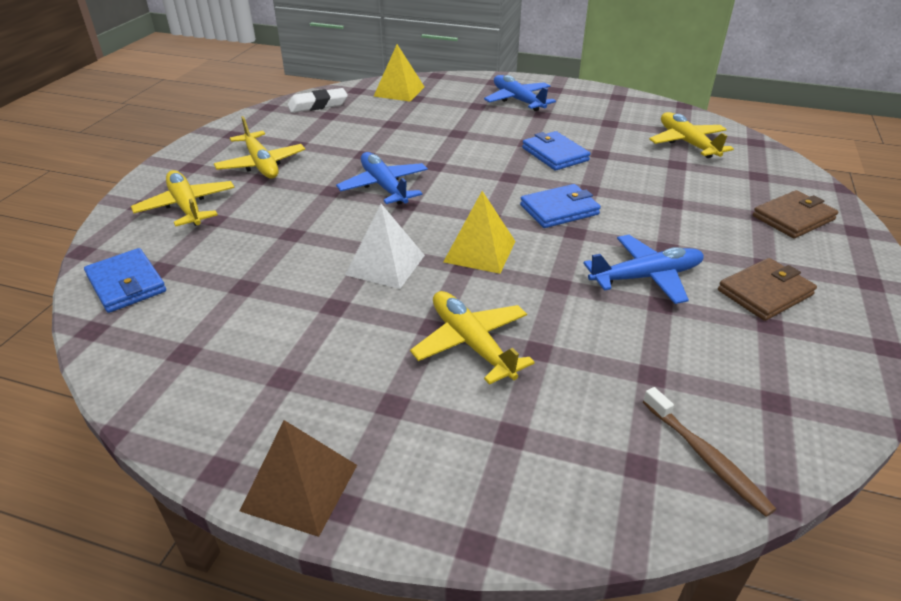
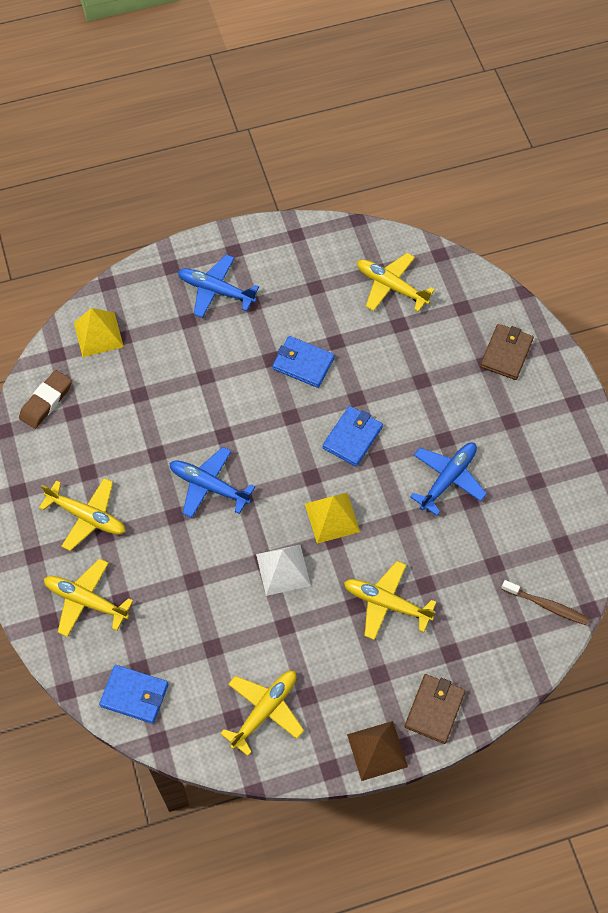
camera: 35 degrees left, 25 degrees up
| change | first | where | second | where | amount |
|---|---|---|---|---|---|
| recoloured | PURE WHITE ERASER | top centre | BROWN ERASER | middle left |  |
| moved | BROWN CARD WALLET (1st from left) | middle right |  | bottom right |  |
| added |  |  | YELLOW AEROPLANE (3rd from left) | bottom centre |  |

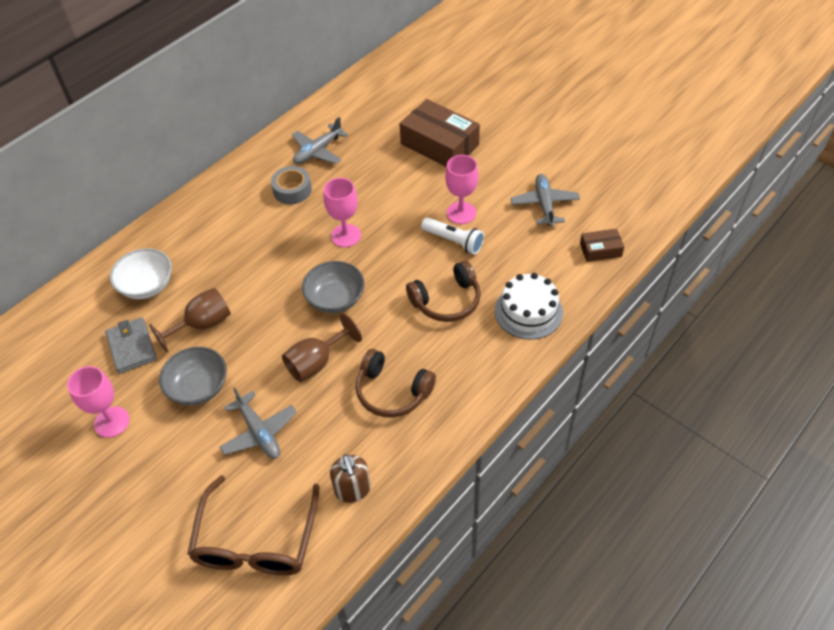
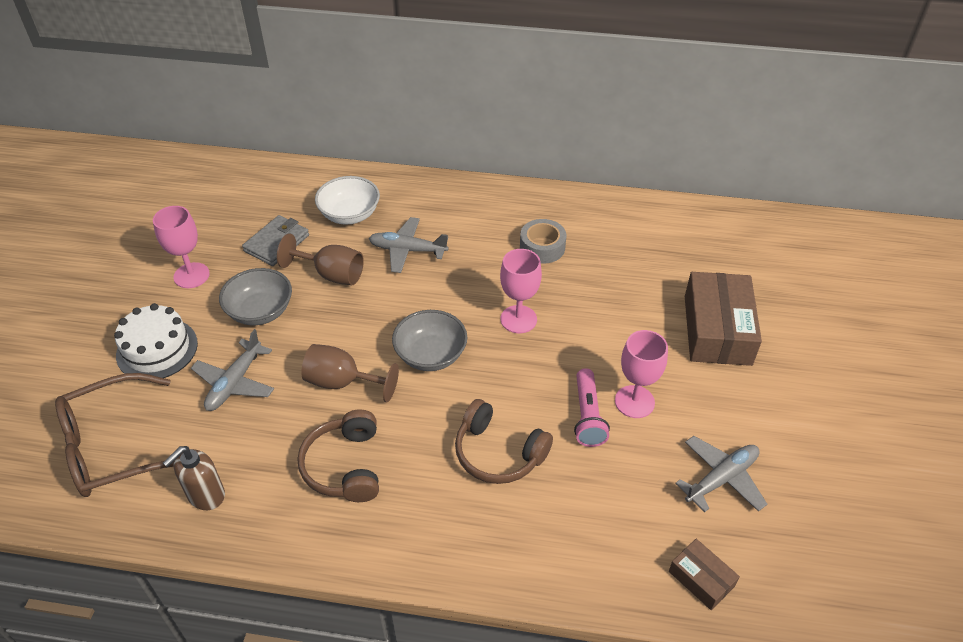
camera: 55 degrees right, 5 degrees down
| change | first | where | second | where | amount |
|---|---|---|---|---|---|
| moved | GREY AEROPLANE (2nd from left) | top centre |  | centre |  |
| recoloured | PURE WHITE FLASHLIGHT | centre | ROSY FLASHLIGHT | centre |  |
| moved | PURE WHITE CAKE | centre |  | middle left |  |

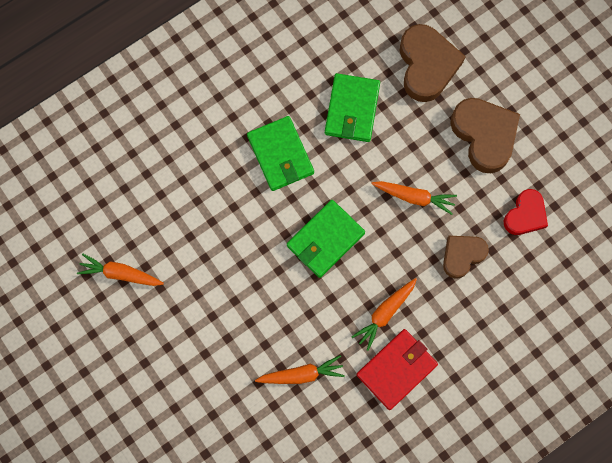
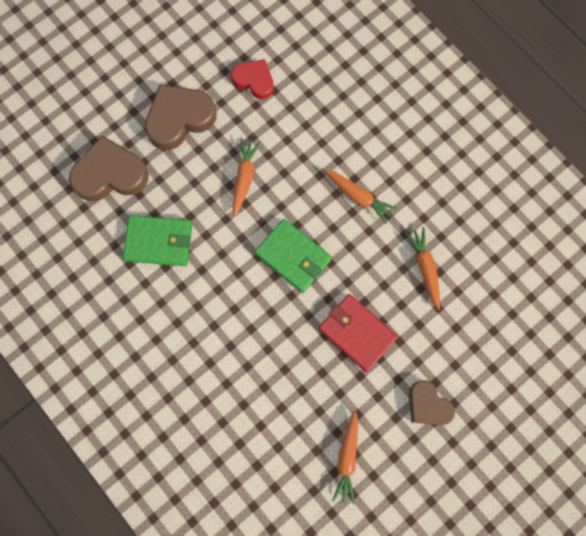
camera: 95 degrees left, 0 degrees up
| change | first | where | second | where | amount |
|---|---|---|---|---|---|
| removed | GREEN CARD WALLET (1st from left) | top centre |  |  |  |
| moved | SCARLET CARD WALLET | bottom centre |  | centre |  |
| moved | BROWN HEART SHAPE (2nd from left in the first image) | middle right | BROWN HEART SHAPE (3rd from left) | bottom right |  |

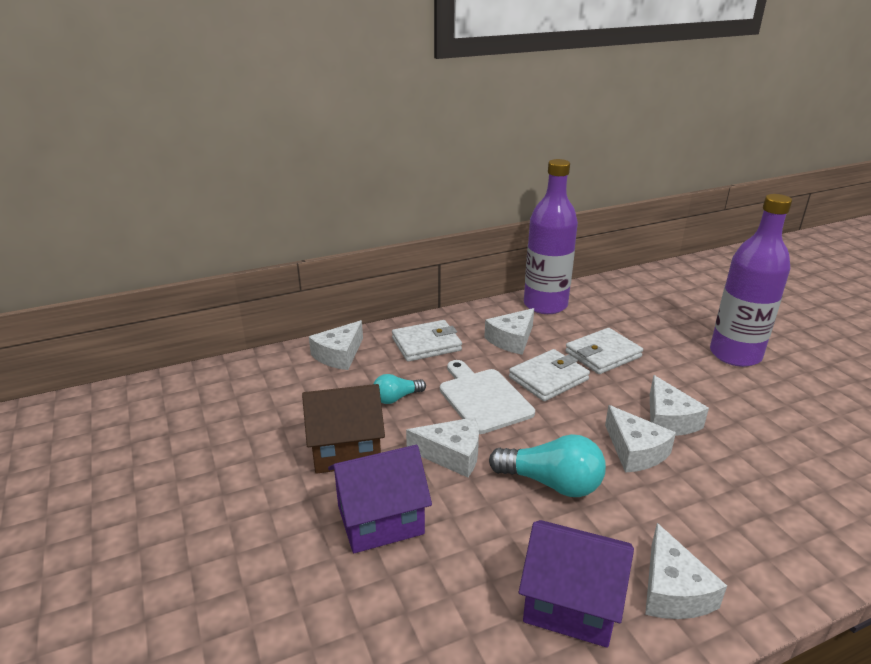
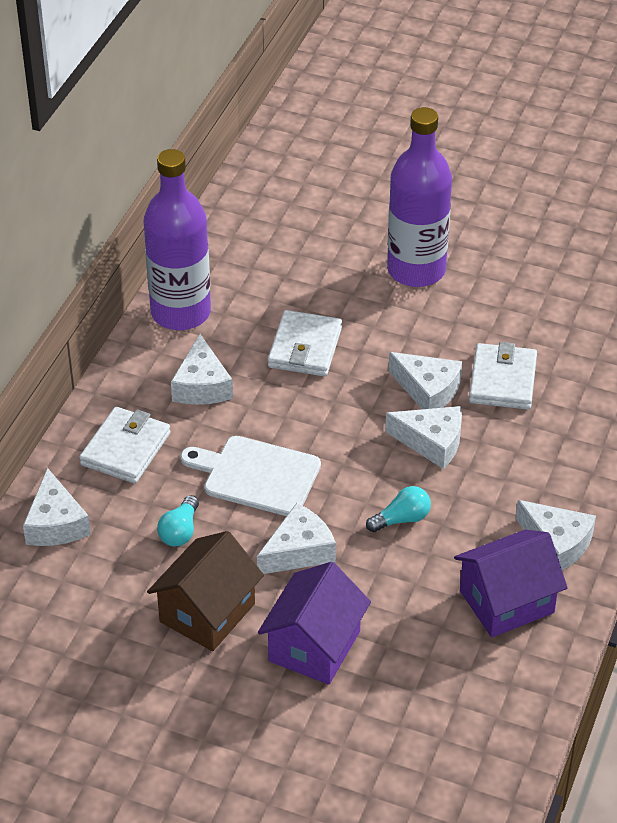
camera: 45 degrees left, 15 degrees up
| change | first | where | second | where | amount |
|---|---|---|---|---|---|
| resized | AQUA BULB (2nd from left) | bottom centre |  | centre | x0.58 |
| moved | PURE WHITE CARD WALLET (2nd from left in the first image) | centre | PURE WHITE CARD WALLET (3rd from left) | middle right |  |

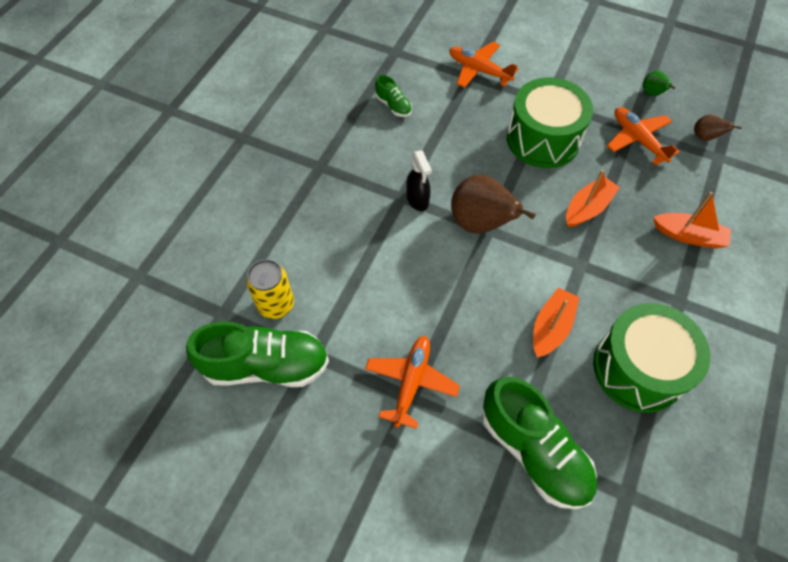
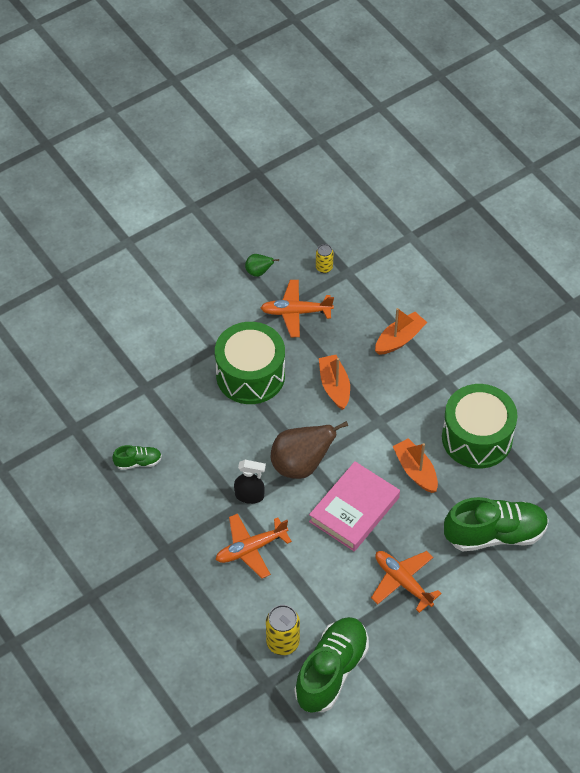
camera: 60 degrees left, 5 degrees down
| change | first | where | second | where | amount |
|---|---|---|---|---|---|
| moved | ORANGE AEROPLANE (2nd from left in the first image) | top centre | ORANGE AEROPLANE (1st from left) | bottom centre |  |
| replaced | BROWN PEAR (2nd from left) | top right | YELLOW TIN (2nd from left) | centre |  |
| added |  |  | ROSY HARDBACK | centre |  |

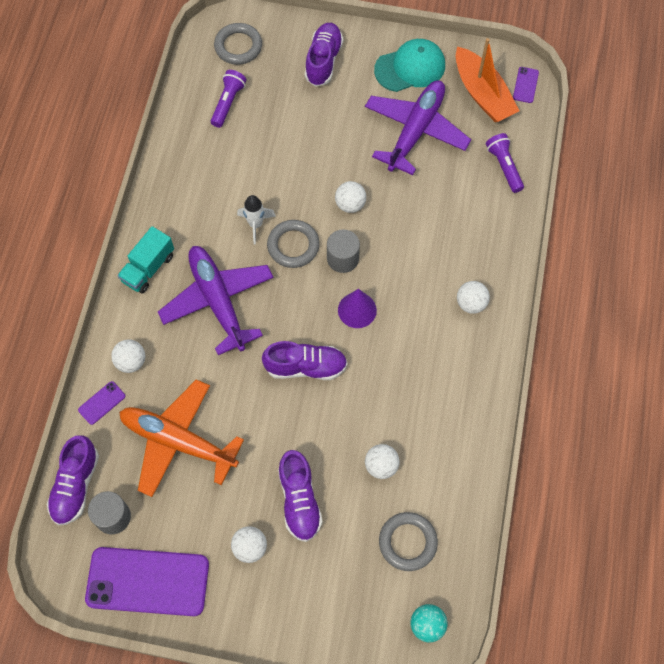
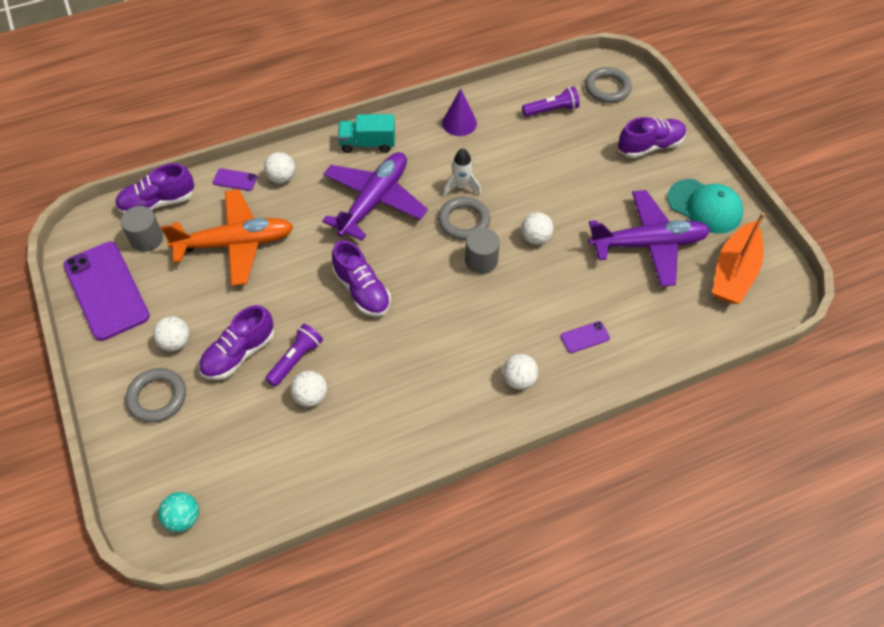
camera: 55 degrees right, 10 degrees down
| change | first | where | second | where | amount |
|---|---|---|---|---|---|
| turned | ORANGE AEROPLANE | middle left |  | middle left | 90 degrees clockwise |
| moved | ROYAL PURPLE CONE | centre |  | top centre |  |
| moved | GREY TORUS (3rd from left in the first image) | bottom centre | GREY TORUS (1st from left) | middle left |  |
| moved | ROYAL PURPLE FLASHLIGHT (2nd from left in the first image) | top right | ROYAL PURPLE FLASHLIGHT (1st from left) | middle left |  |
| moved | ROYAL PURPLE MOBILE PHONE (3rd from left) | top right |  | centre |  |

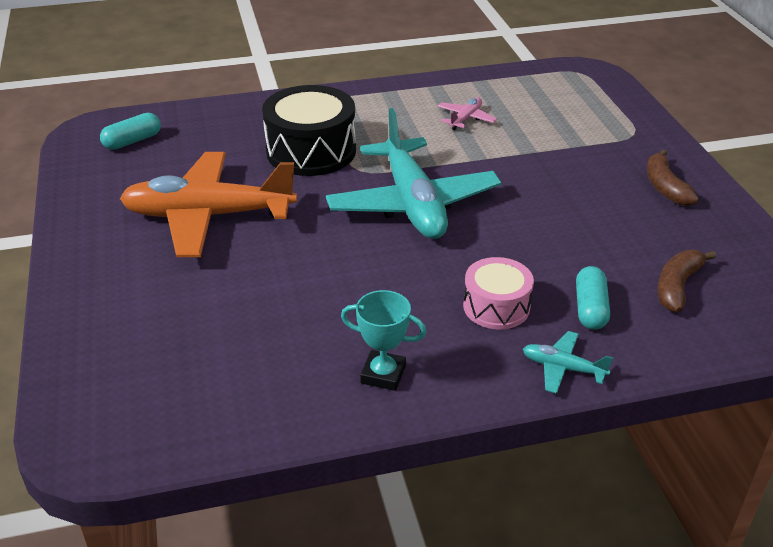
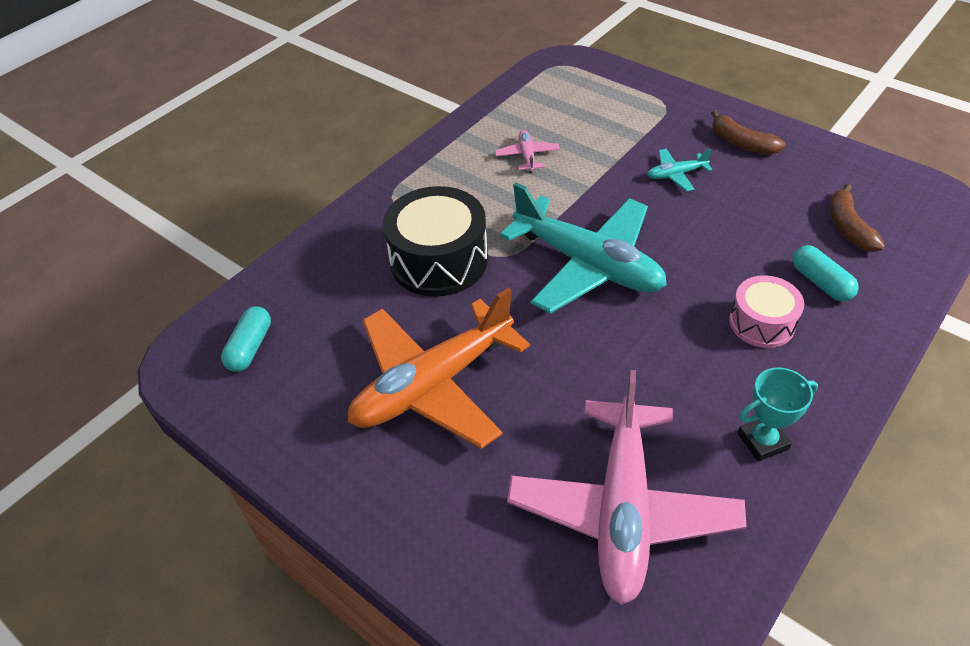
camera: 35 degrees left, 10 degrees up
| change | first | where | second | where | amount |
|---|---|---|---|---|---|
| moved | AQUA AEROPLANE (2nd from left) | middle right |  | top right |  |
| added |  |  | ROSY AEROPLANE (2nd from left) | bottom centre |  |

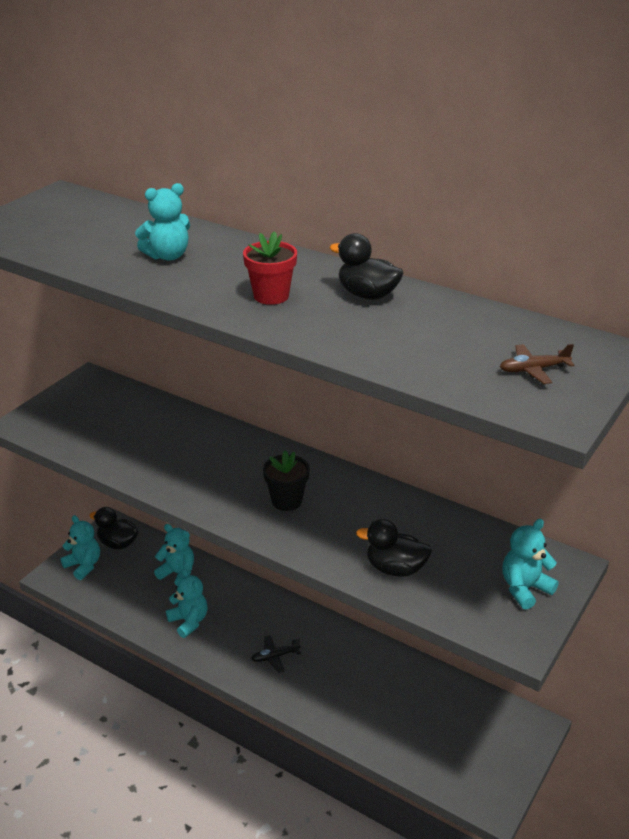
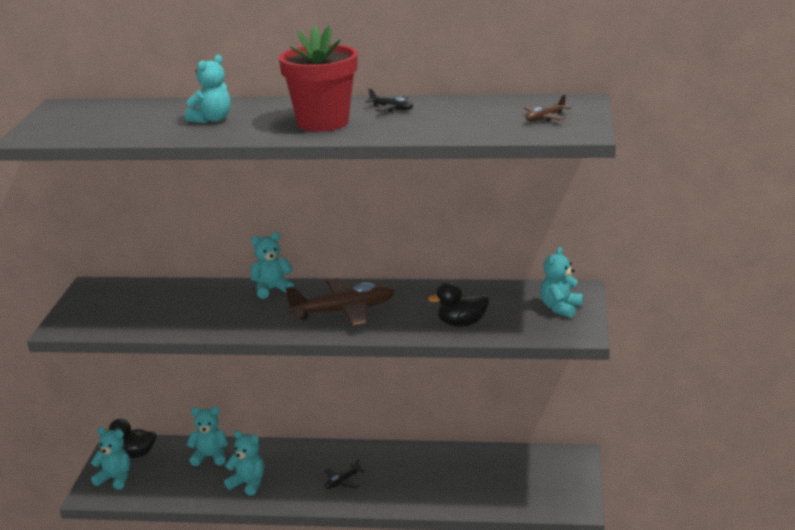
camera: 25 degrees left, 10 degrees down
| change | first | where | second | where | amount |
|---|---|---|---|---|---|
| resized | SCARLET FLOWER POT | top centre |  | top centre | x1.81 |
| replaced | BLACK FLOWER POT | centre | BROWN AEROPLANE (1st from left) | centre |  |
| replaced | BLACK DUCK (2nd from left) | top centre | BLACK AEROPLANE (2nd from left) | top centre |  |
| added |  |  | AQUA TEDDY BEAR (5th from left) | centre |  |

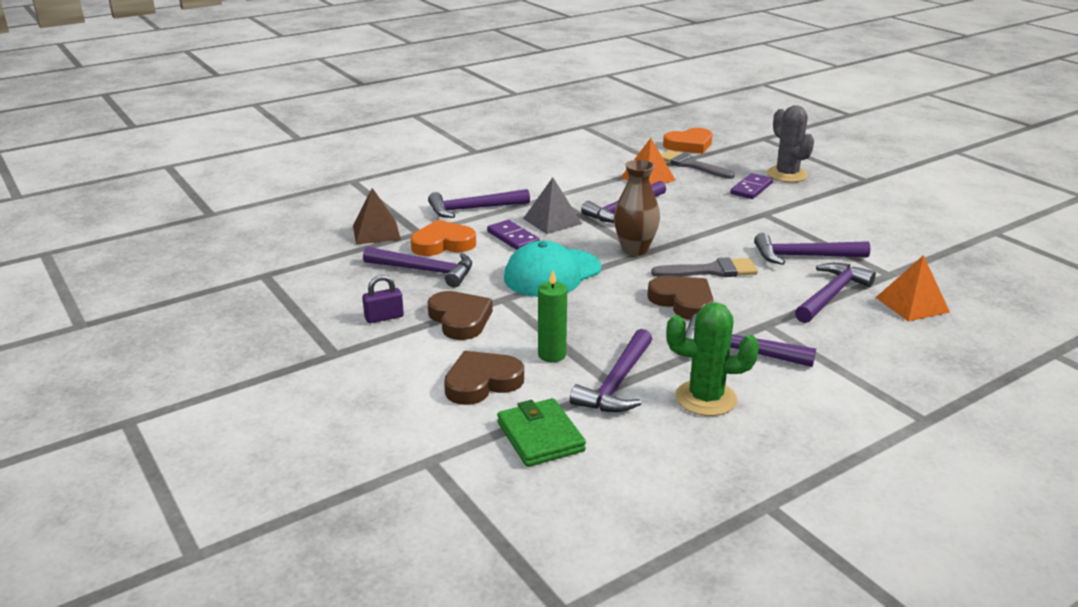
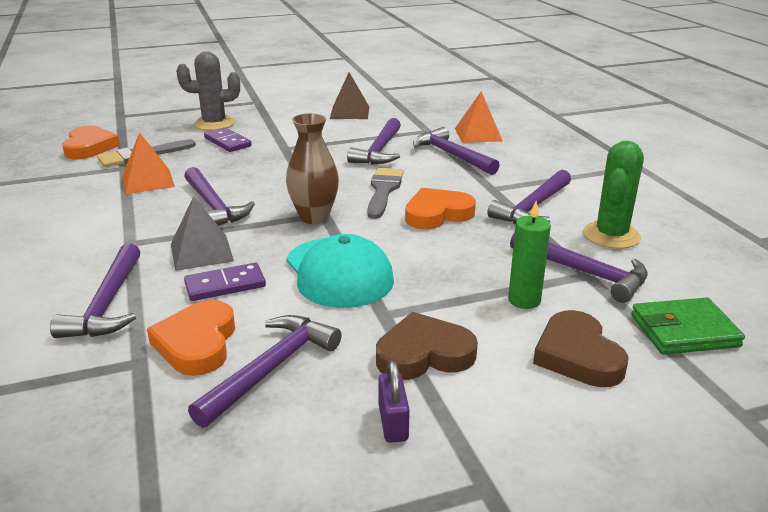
camera: 75 degrees left, 0 degrees up
| change | first | where | second | where | amount |
|---|---|---|---|---|---|
| moved | BROWN SOLID PYRAMID | centre |  | top centre |  |
| recoloured | BROWN HEART SHAPE (3rd from left) | centre | ORANGE HEART SHAPE (3rd from left) | centre |  |

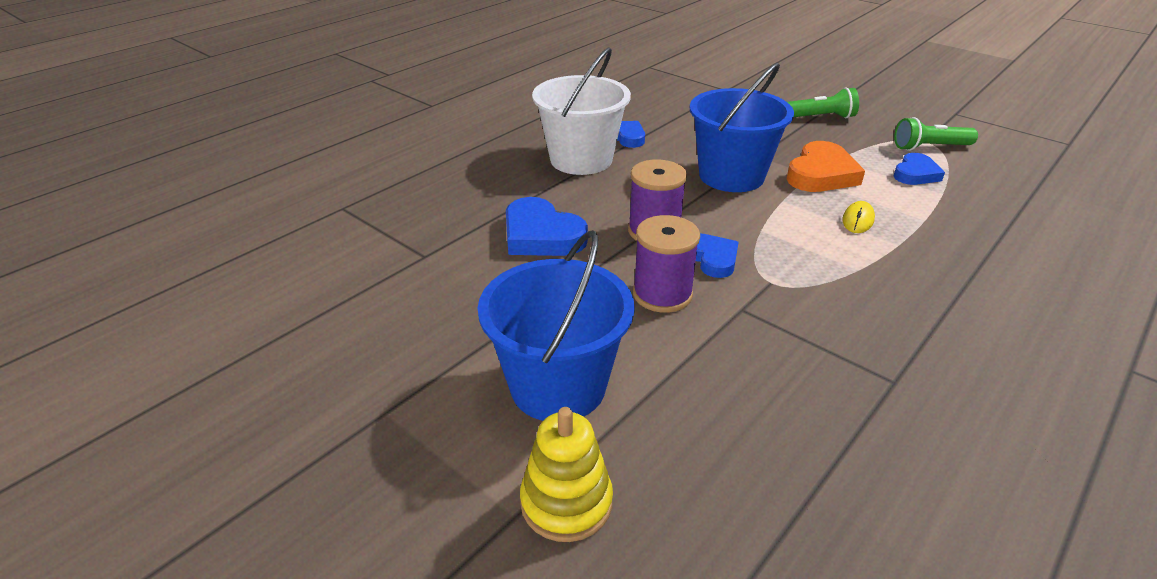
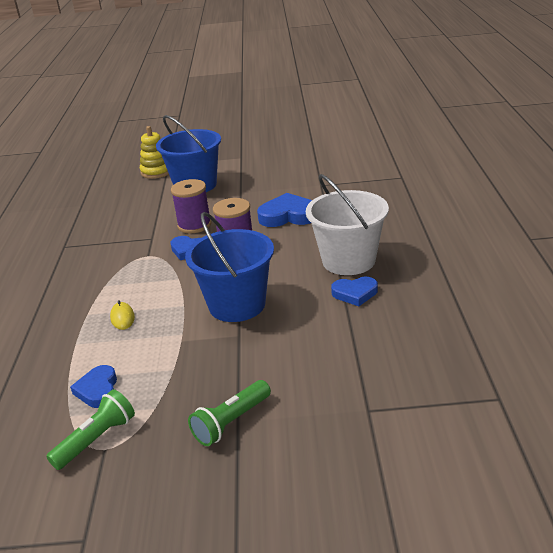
camera: 140 degrees right, 5 degrees down
| change | first | where | second | where | amount |
|---|---|---|---|---|---|
| removed | ORANGE HEART SHAPE | top right |  |  |  |

